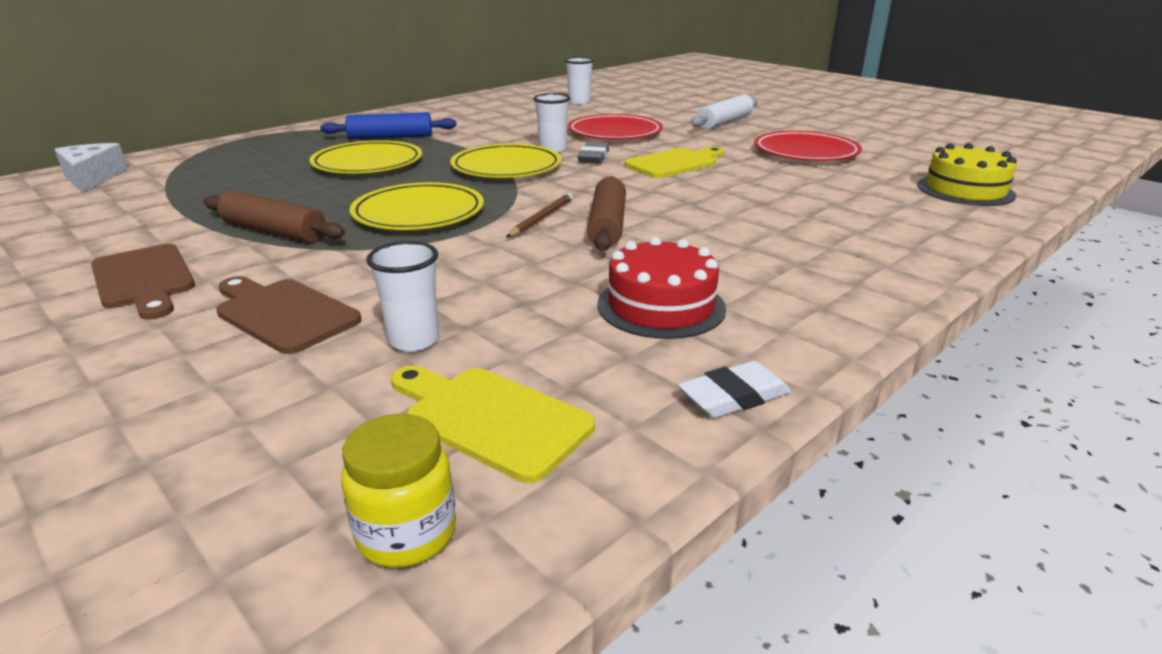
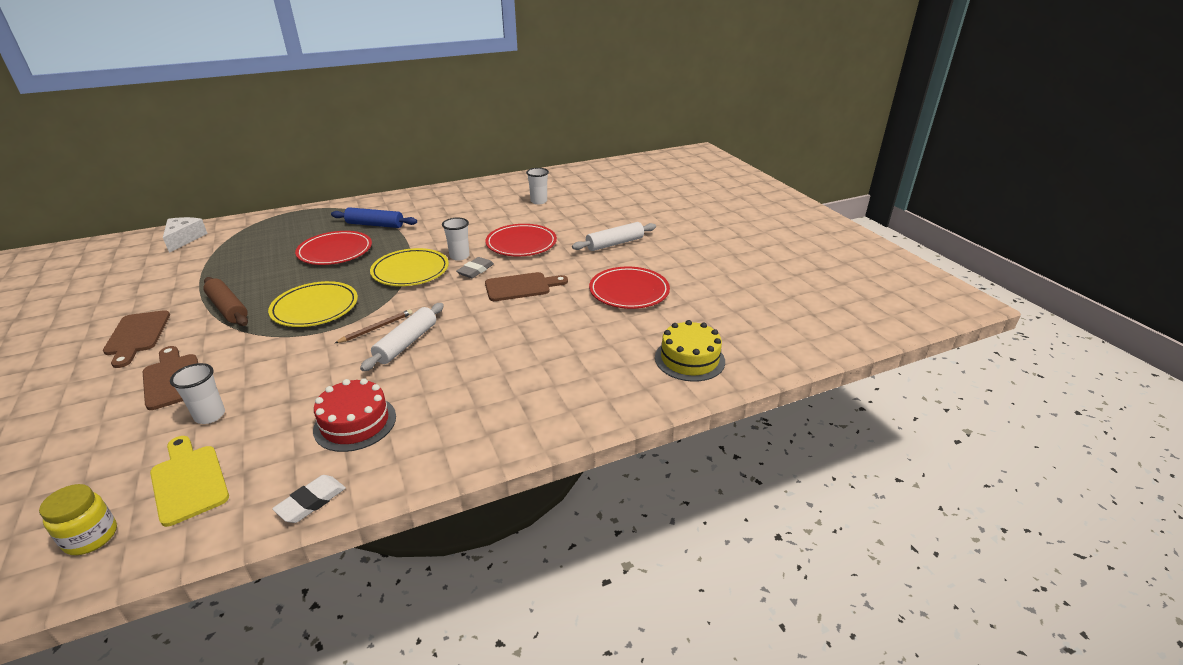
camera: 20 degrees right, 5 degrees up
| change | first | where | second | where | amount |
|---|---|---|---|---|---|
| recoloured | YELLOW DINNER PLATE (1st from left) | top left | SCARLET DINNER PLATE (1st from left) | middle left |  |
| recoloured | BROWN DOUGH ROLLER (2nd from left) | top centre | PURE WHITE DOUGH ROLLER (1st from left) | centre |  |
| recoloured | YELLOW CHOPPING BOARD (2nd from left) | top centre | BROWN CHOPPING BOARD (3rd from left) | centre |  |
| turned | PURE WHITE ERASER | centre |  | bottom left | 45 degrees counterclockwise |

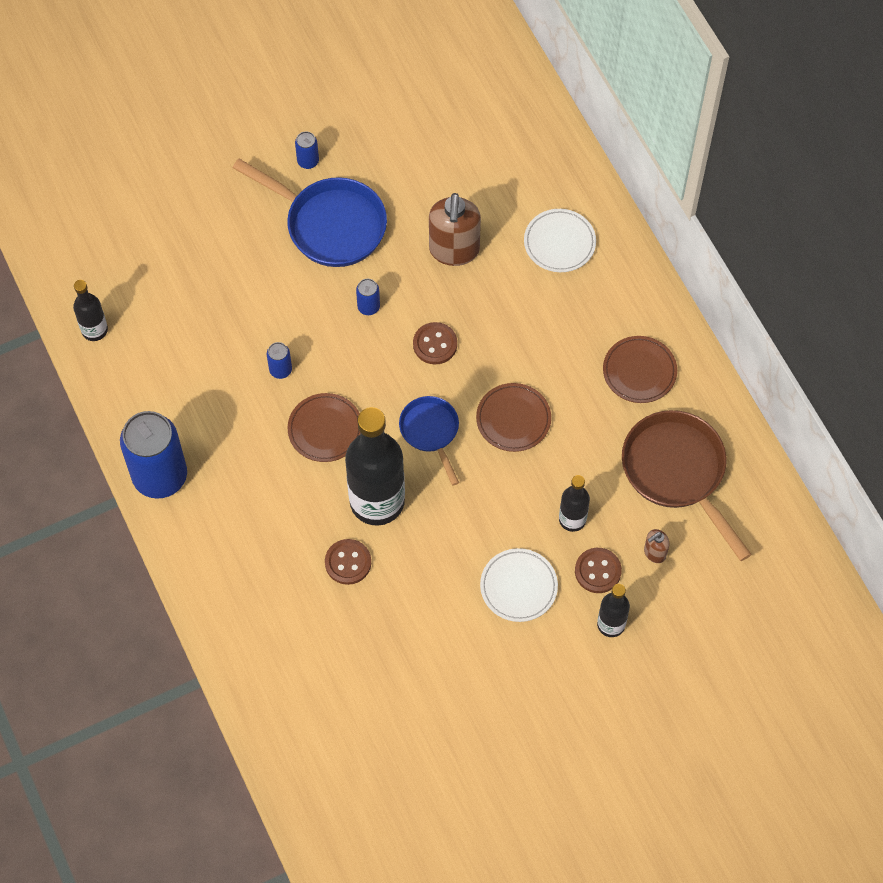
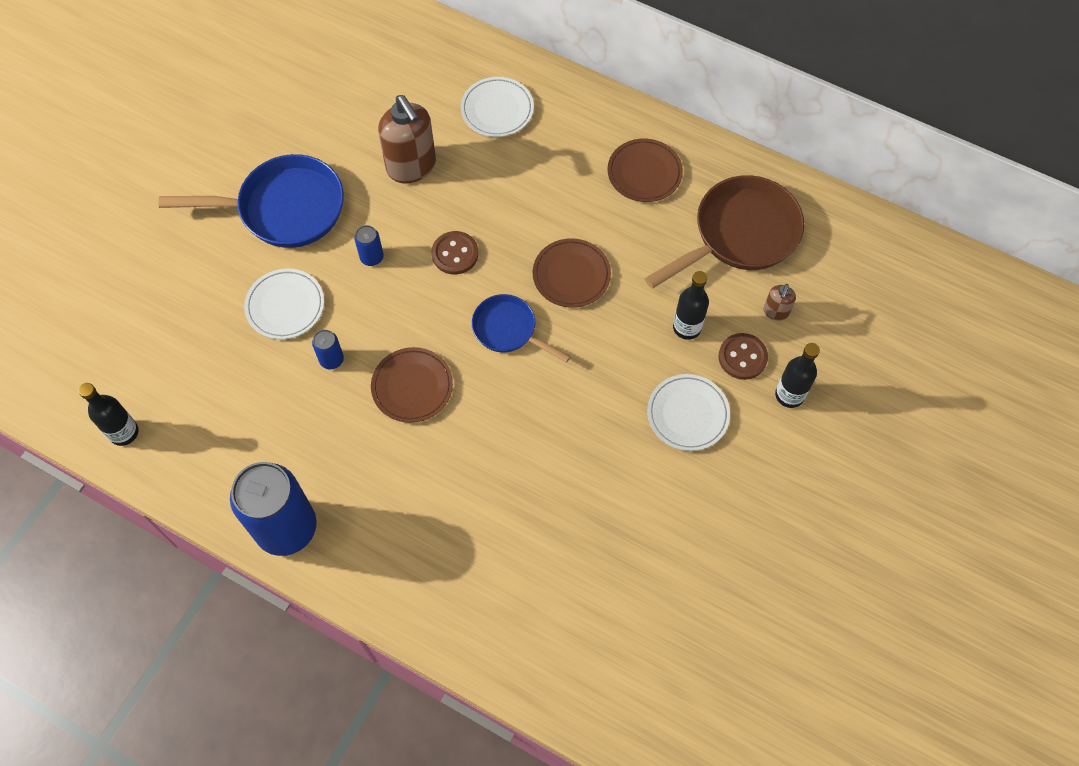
camera: 35 degrees left, 0 degrees up
| change | first | where | second | where | amount |
|---|---|---|---|---|---|
| removed | COBALT TIN (3rd from left) | top centre |  |  |  |
| removed | BROWN SEWING BUTTON (1st from left) | centre |  |  |  |
| removed | BLACK DRINK BOTTLE (2nd from left) | centre |  |  |  |
| turned | BROWN FRYING PAN | middle right |  | top right | 120 degrees clockwise |
| added |  |  | PURE WHITE DINNER PLATE (1st from left) | middle left |  |

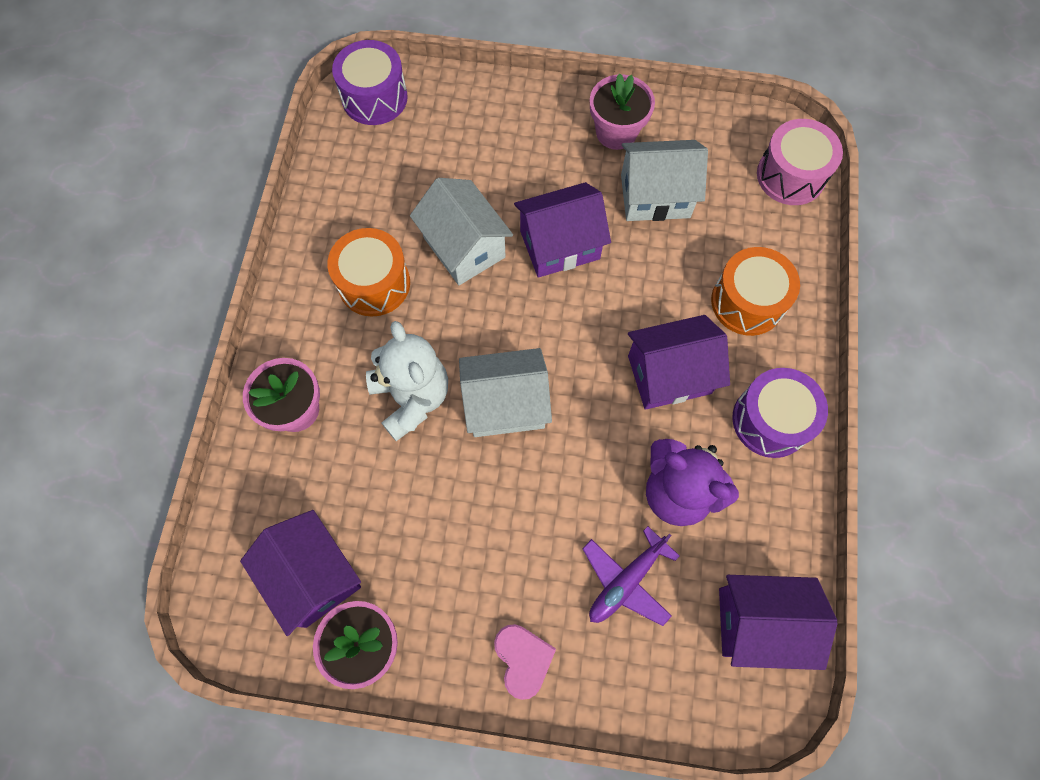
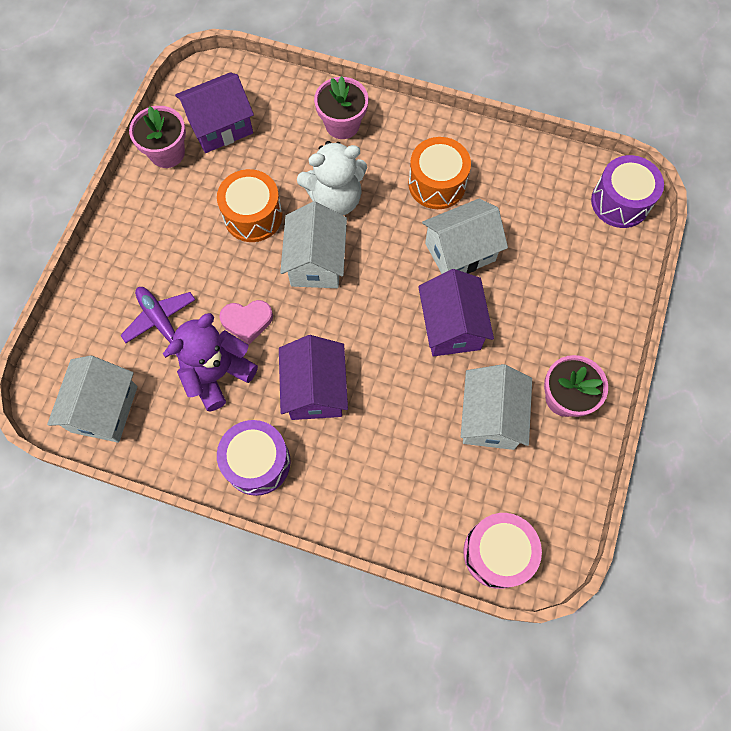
camera: 100 degrees right, 0 degrees up
| change | first | where | second | where | amount |
|---|---|---|---|---|---|
| moved | ROSY HEART SHAPE | bottom centre |  | centre |  |
| moved | ORANGE DRUM (2nd from left in the first image) | middle right | ORANGE DRUM (1st from left) | top centre |  |
| recoloured | ROYAL PURPLE COTTAGE (4th from left) | bottom right | PURE WHITE COTTAGE (1st from left) | middle left |  |

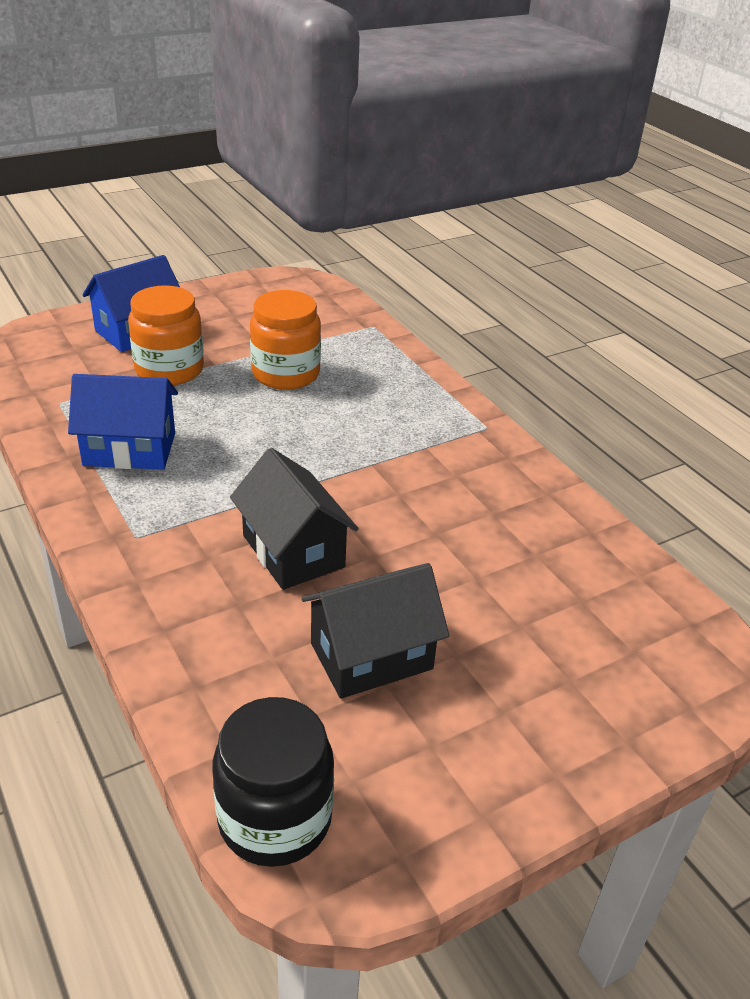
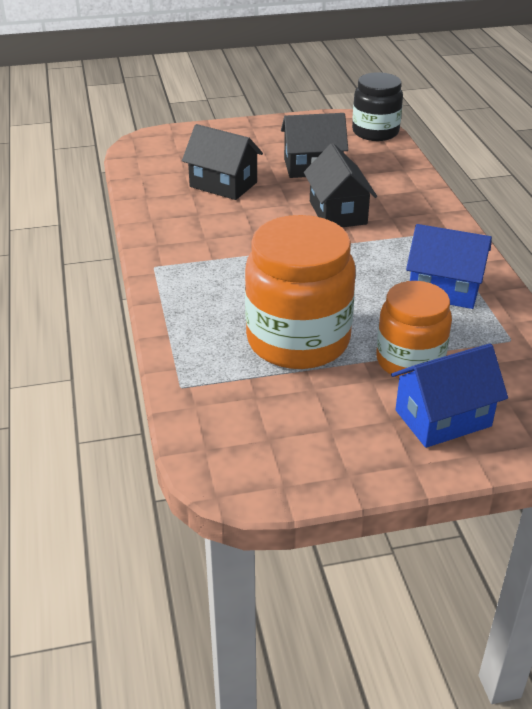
camera: 160 degrees left, 0 degrees up
| change | first | where | second | where | amount |
|---|---|---|---|---|---|
| resized | ORANGE JAR (2nd from left in the first image) | centre | ORANGE JAR (1st from left) | centre | x1.56 |
| added |  |  | BLACK COTTAGE (1st from left) | top centre |  |

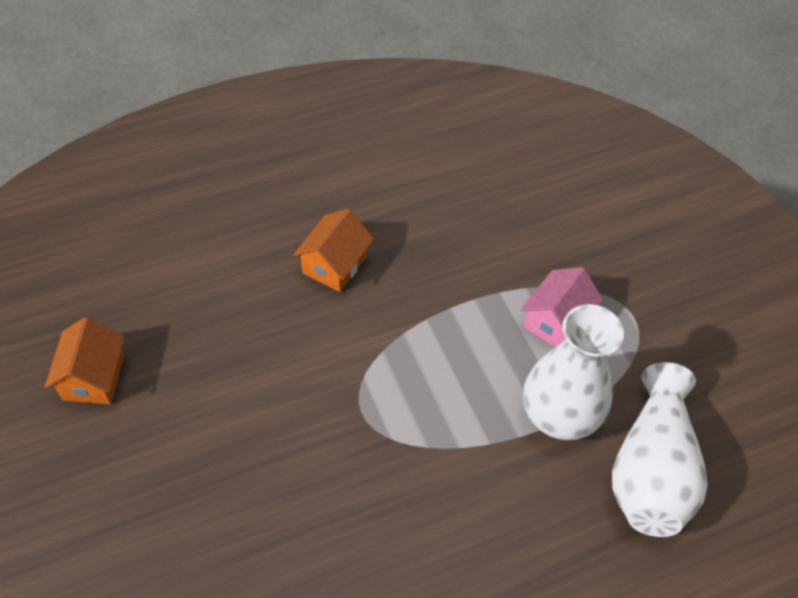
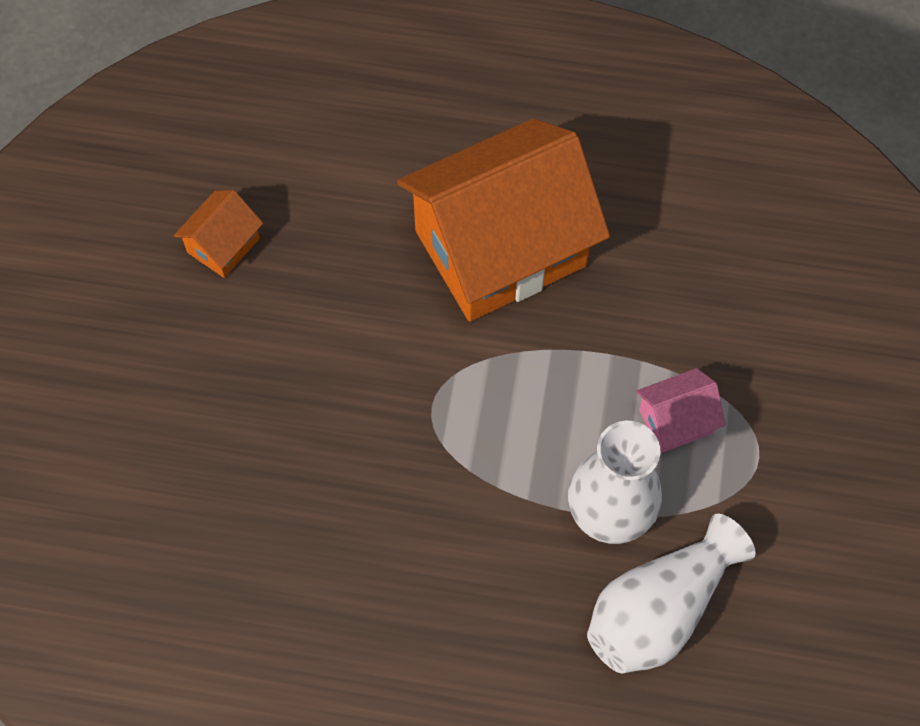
camera: 35 degrees right, 10 degrees up
| change | first | where | second | where | amount |
|---|---|---|---|---|---|
| resized | ORANGE COTTAGE (2nd from left) | centre |  | top centre | x2.39 |

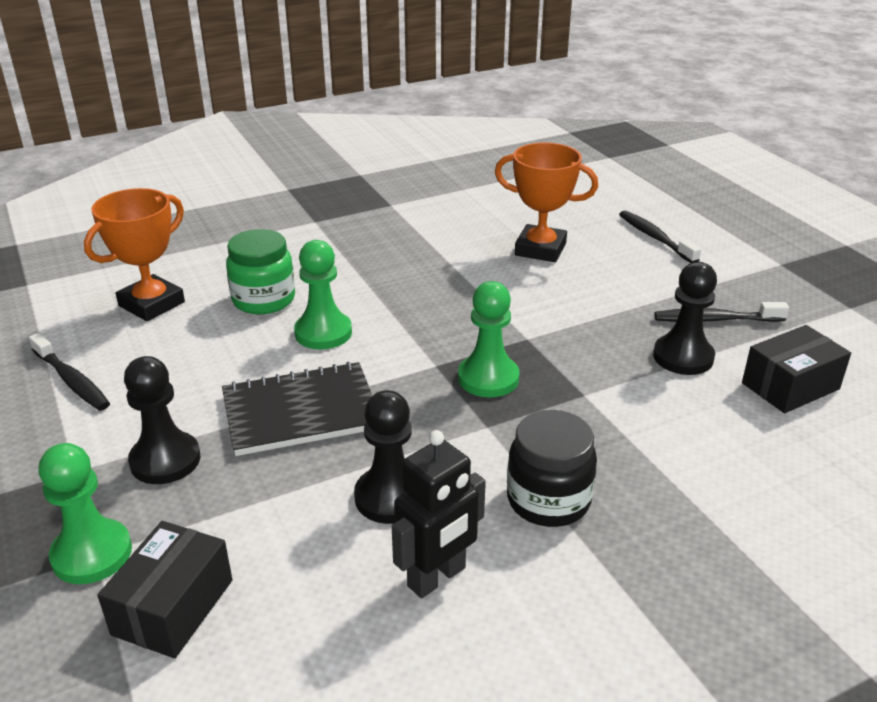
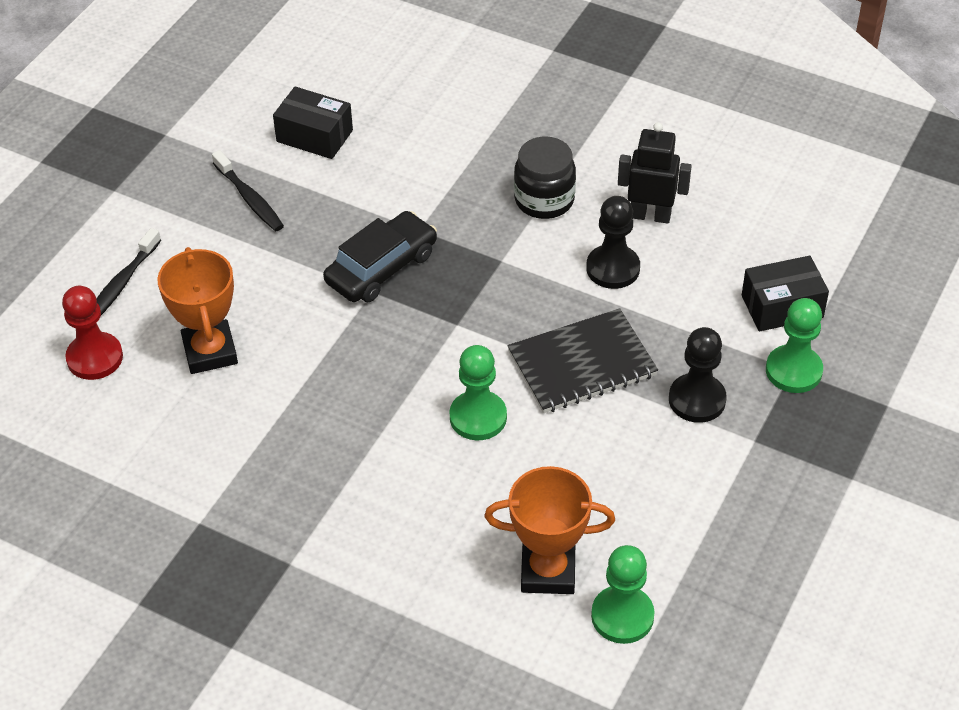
camera: 125 degrees left, 15 degrees up
| change | first | where | second | where | amount |
|---|---|---|---|---|---|
| removed | BLACK TOOTH BRUSH (1st from left) | middle left |  |  |  |
| turned | BLACK EXERCISE BOOK | centre |  | centre | 60 degrees counterclockwise |
| removed | GREEN JAR | middle left |  |  |  |
| moved | GREEN CHESS PAWN (3rd from left in the first image) | centre | GREEN CHESS PAWN (2nd from left) | bottom centre |  |
| removed | BLACK CHESS PAWN (3rd from left) | middle right |  |  |  |
| added |  |  | SCARLET CHESS PAWN | middle left |  |
| added |  |  | BLACK CAR | centre |  |

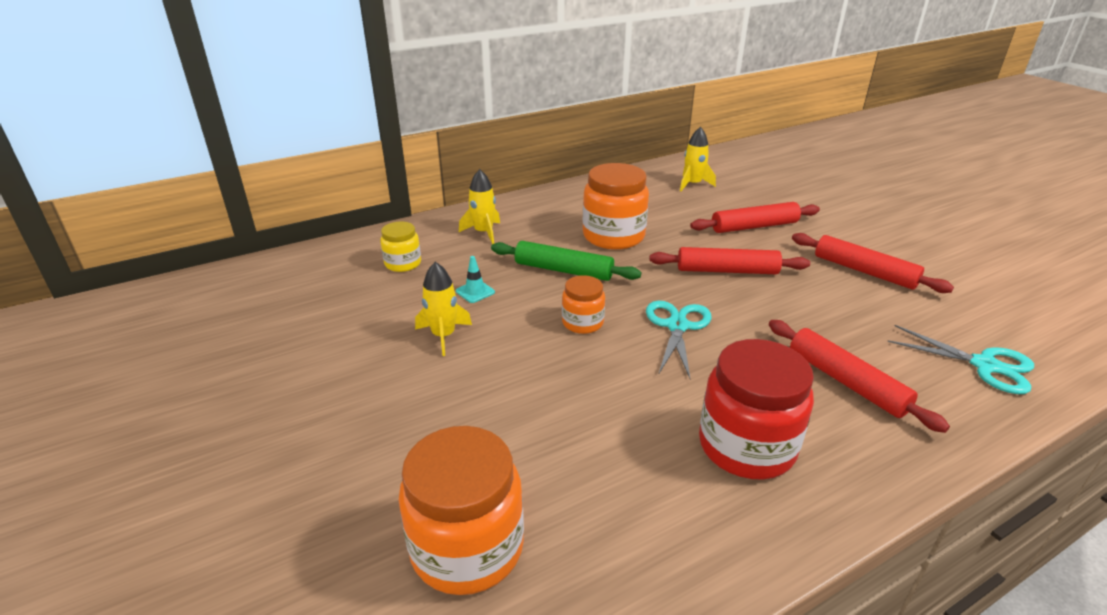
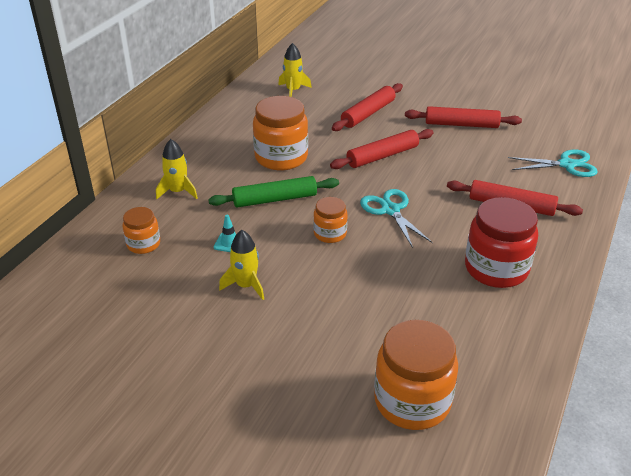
camera: 35 degrees left, 5 degrees up
| change | first | where | second | where | amount |
|---|---|---|---|---|---|
| recoloured | YELLOW JAR | centre | ORANGE JAR (1st from left) | middle left |  |

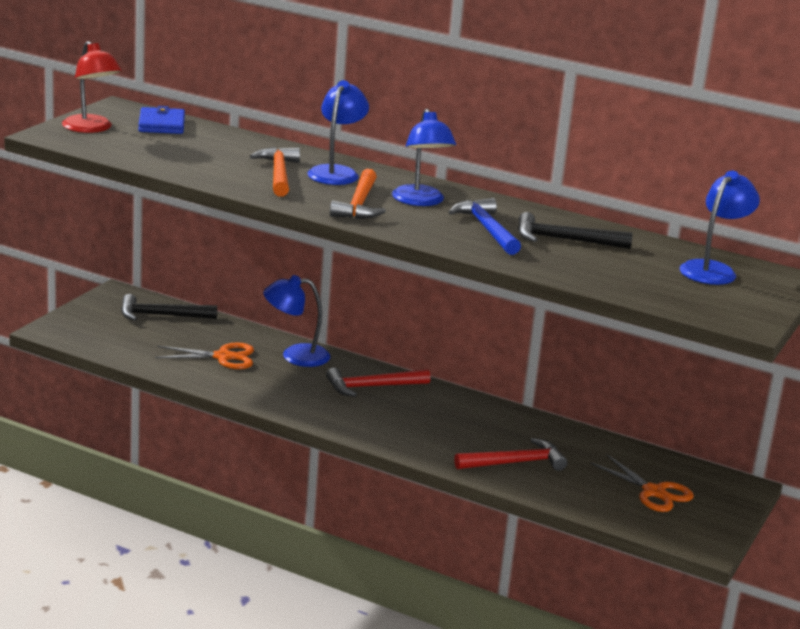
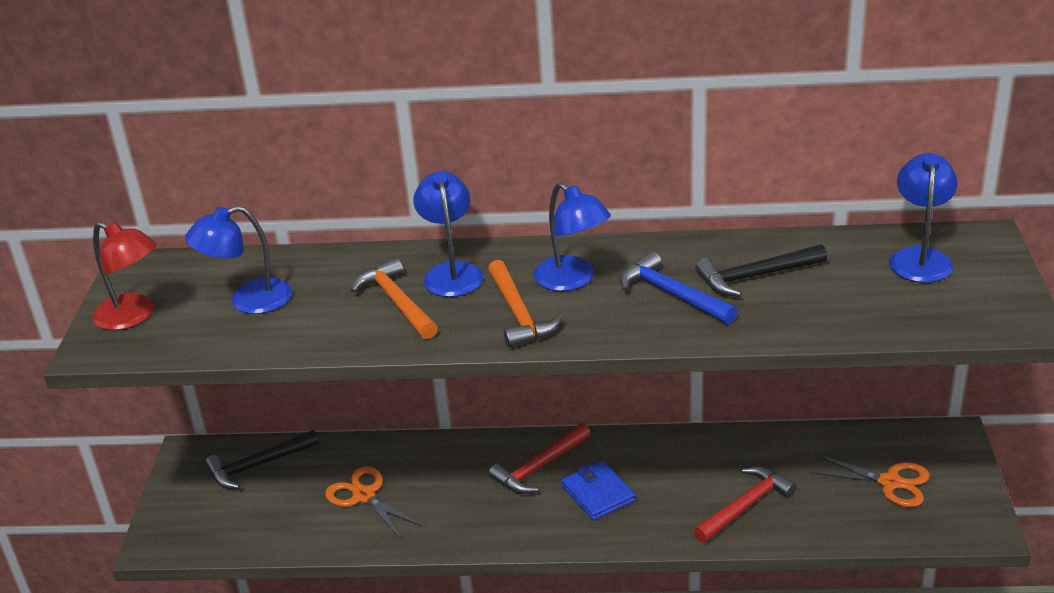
camera: 20 degrees left, 10 degrees up
| change | first | where | second | where | amount |
|---|---|---|---|---|---|
| moved | COBALT CARD WALLET | top left |  | bottom centre |  |
| turned | ORANGE SCISSORS (1st from left) | middle left |  | bottom centre | 105 degrees counterclockwise |
| moved | COBALT DESK LAMP (1st from left) | centre |  | middle left |  |

